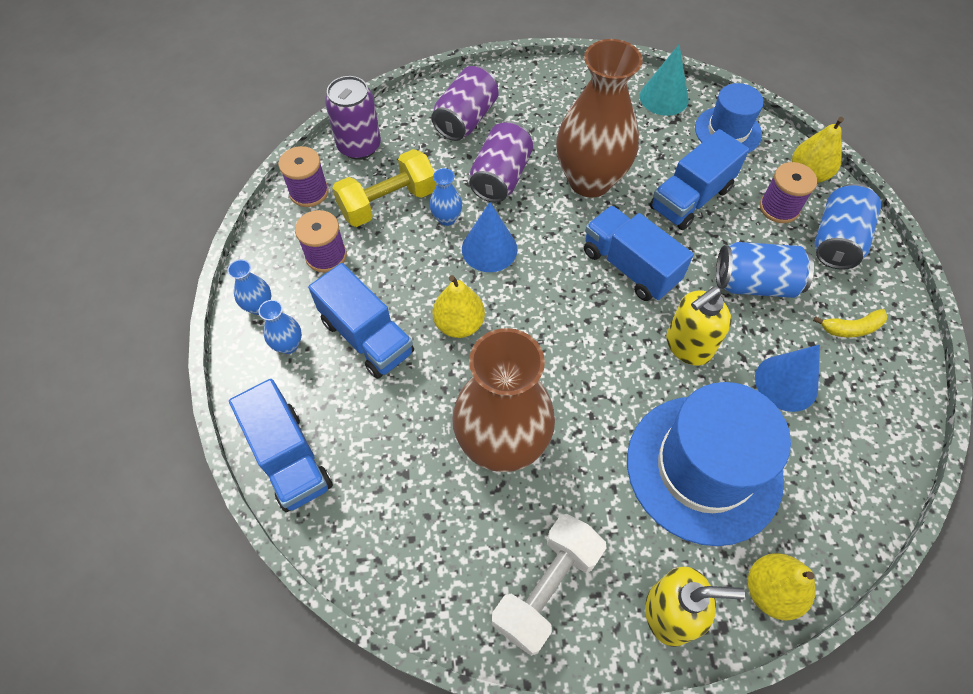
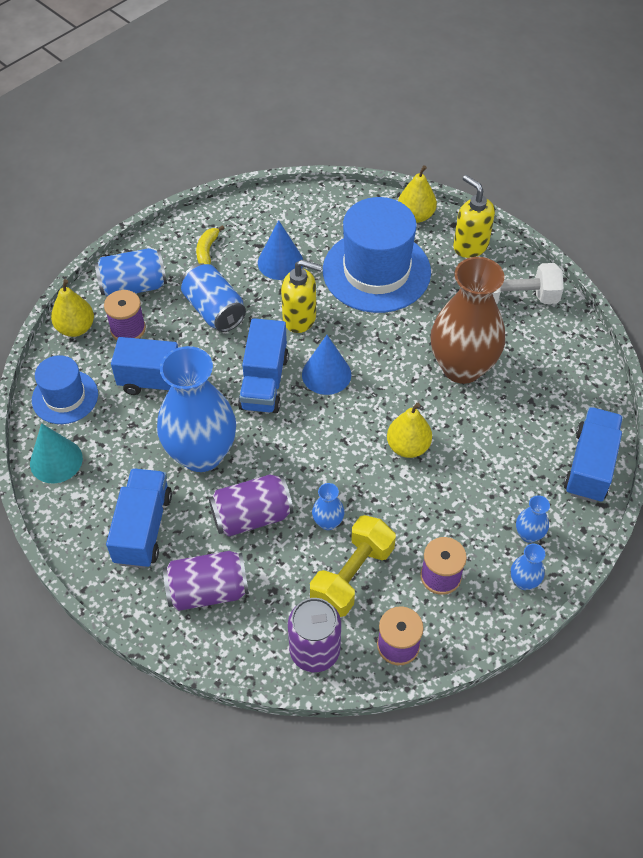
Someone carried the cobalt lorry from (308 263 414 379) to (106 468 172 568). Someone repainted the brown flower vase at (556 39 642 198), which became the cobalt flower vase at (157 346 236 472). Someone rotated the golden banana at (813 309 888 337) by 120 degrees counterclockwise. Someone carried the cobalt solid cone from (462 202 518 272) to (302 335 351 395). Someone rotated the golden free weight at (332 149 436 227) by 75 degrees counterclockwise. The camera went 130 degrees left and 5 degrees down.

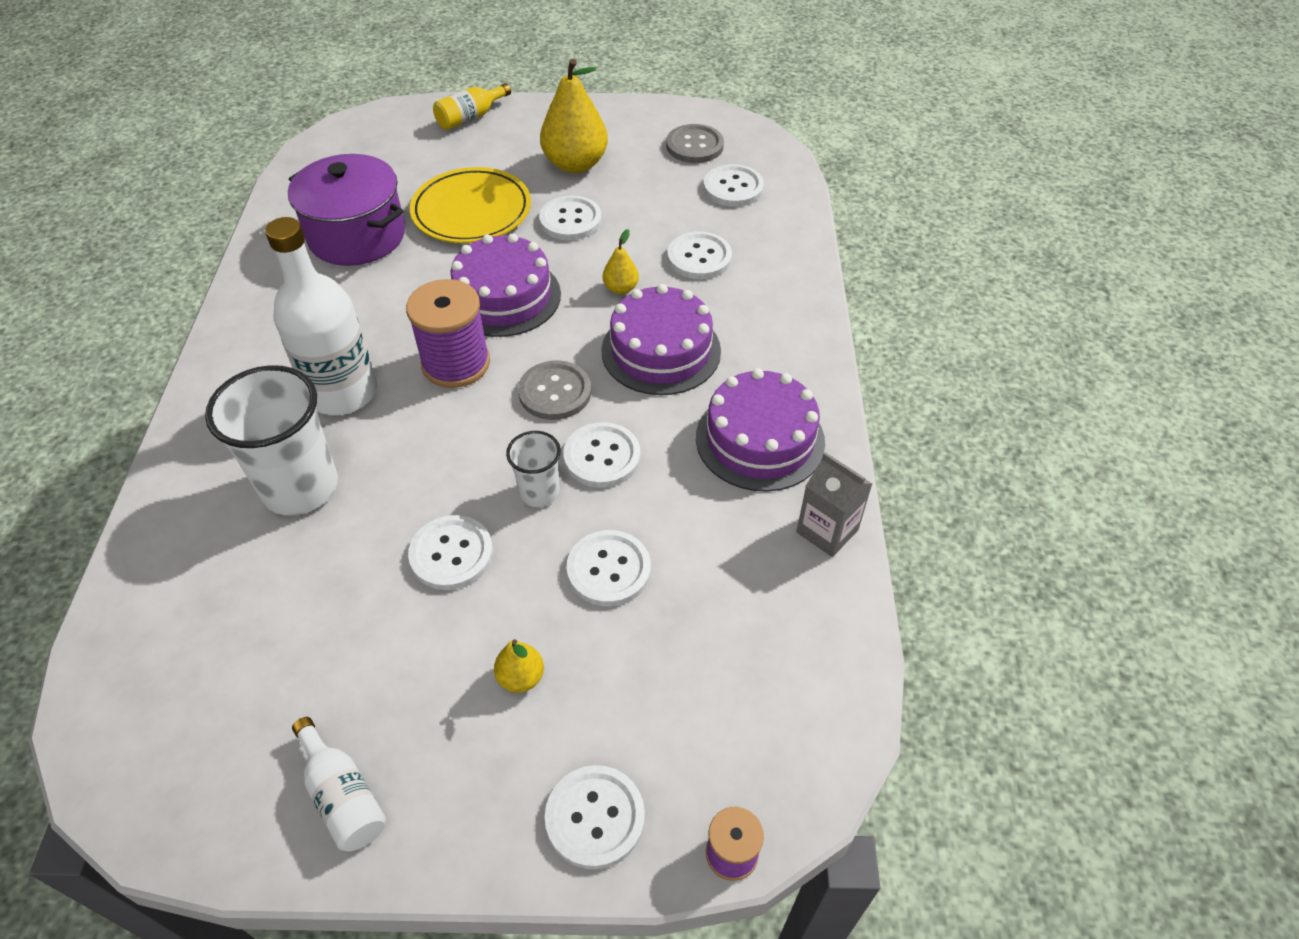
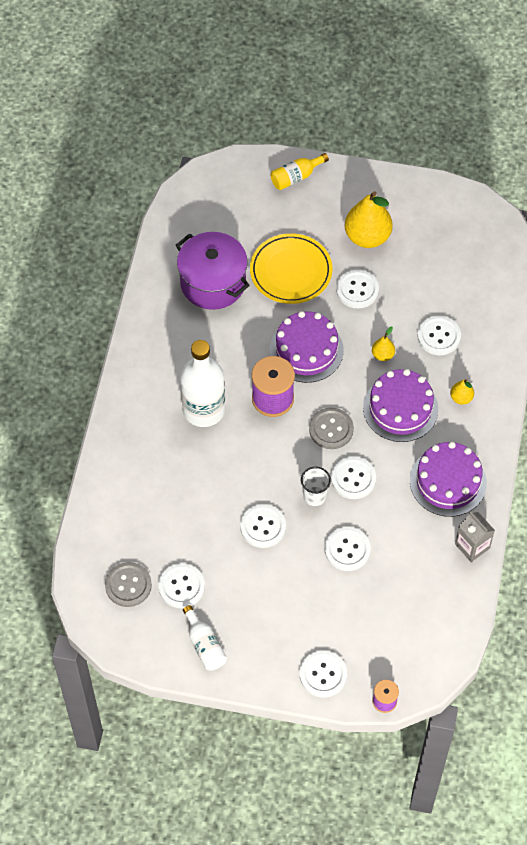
Someone carried the gray button from (666 124 724 163) to (105 562 152 607). Someone carried the white button from (704 164 764 207) to (159 564 205 608). Someone carried the golden pear from (494 639 544 693) to (450 379 474 405). Someone took away the white tumbler at (205 365 338 516). The camera went 10 degrees right and 10 degrees up.

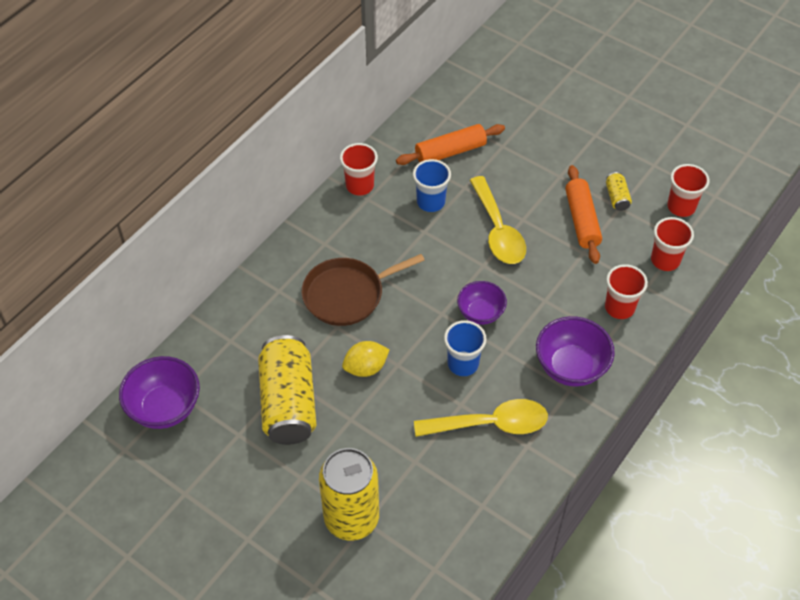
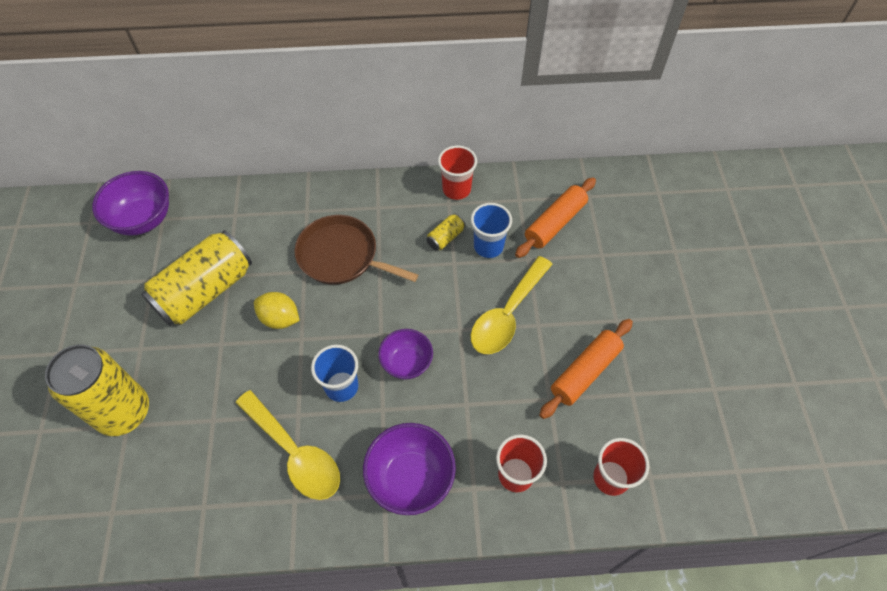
Someone carried the golden soda can from (606 172 632 211) to (427 214 465 251). Someone rotated the orange-coloured rolling pin at (396 124 505 165) by 75 degrees counterclockwise. Someone took away the crimson tumbler at (667 164 710 217). The camera went 50 degrees right and 5 degrees up.

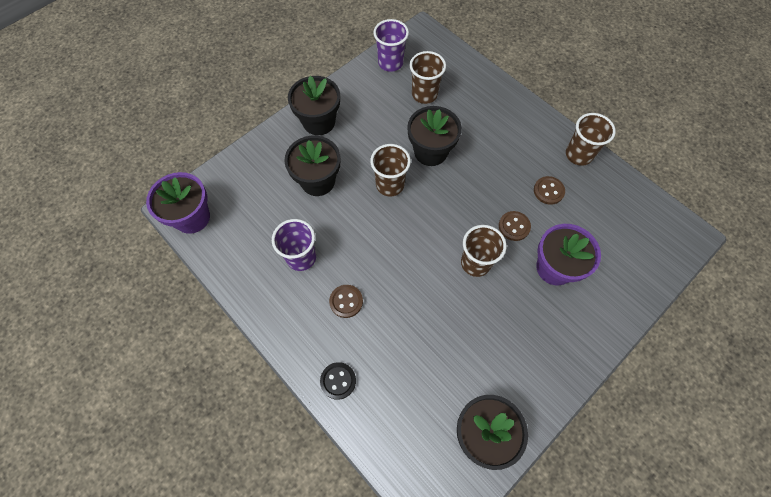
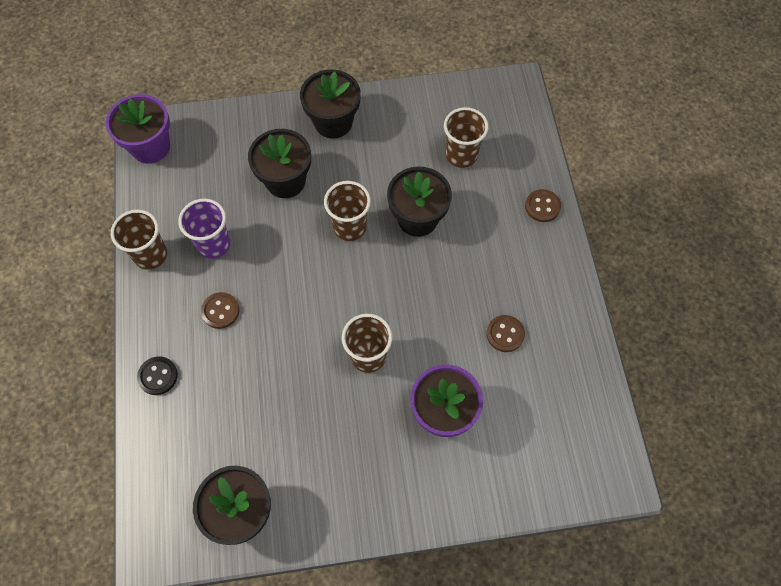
Someone carried the brown tumbler from (566 113 616 166) to (111 210 167 270). Someone carried the brown button from (499 211 531 241) to (525 189 561 222). Someone took away the violet tumbler at (373 19 409 72). The camera went 35 degrees right and 0 degrees up.

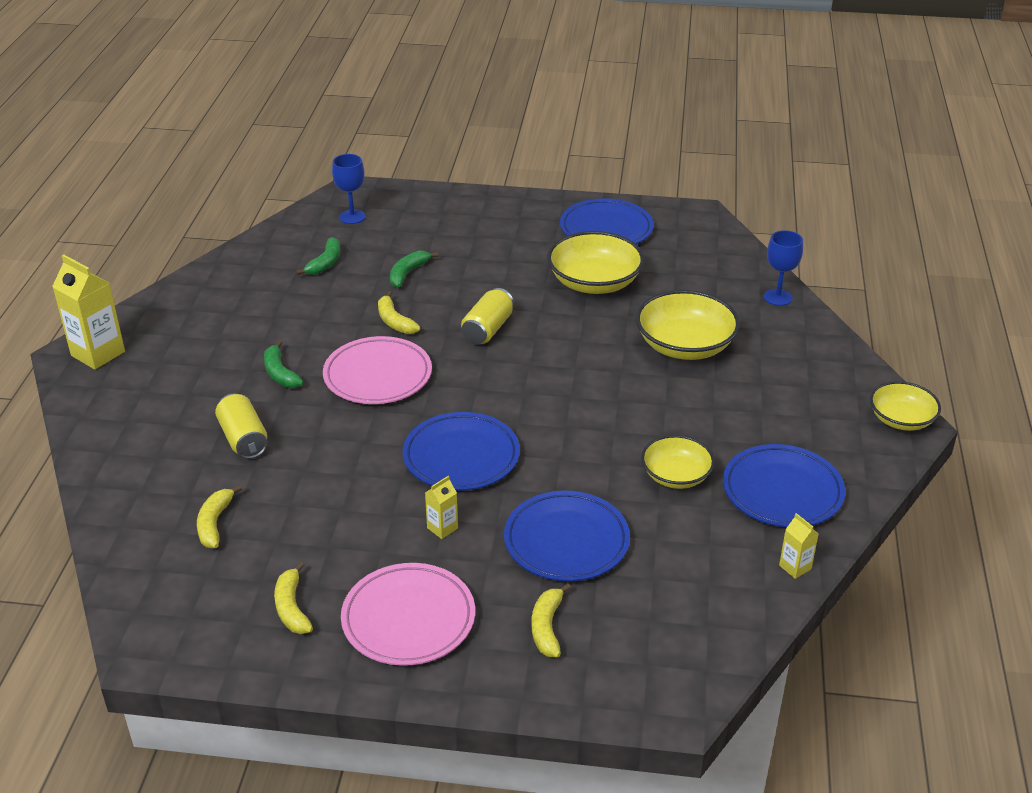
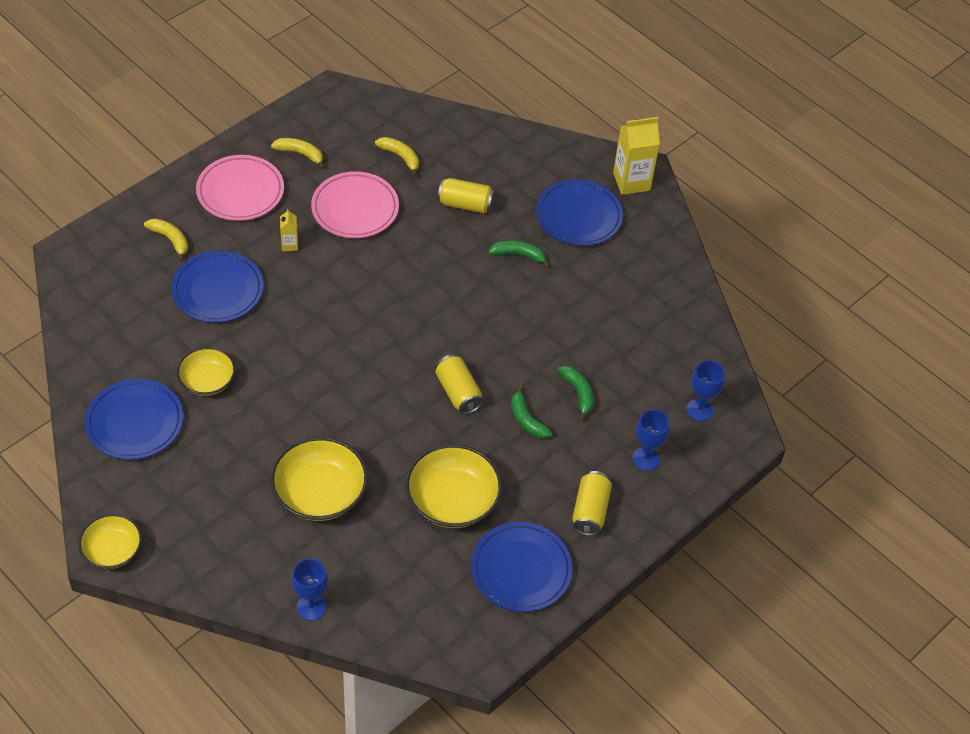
Someone carried the pink flat dish from (323 336 432 404) to (311 171 399 238). Someone carried the leaf-green banana from (296 237 341 275) to (511 385 553 439). Someone carried the cobalt flat dish from (403 412 520 491) to (536 179 623 246). Someone put down the golden soda can at (572 471 612 536). Someone put down the cobalt chalice at (632 409 670 471). Someone took away the golden banana at (378 291 420 334). Someone took away the golden milk carton at (779 513 819 579). The camera went 125 degrees right and 15 degrees up.

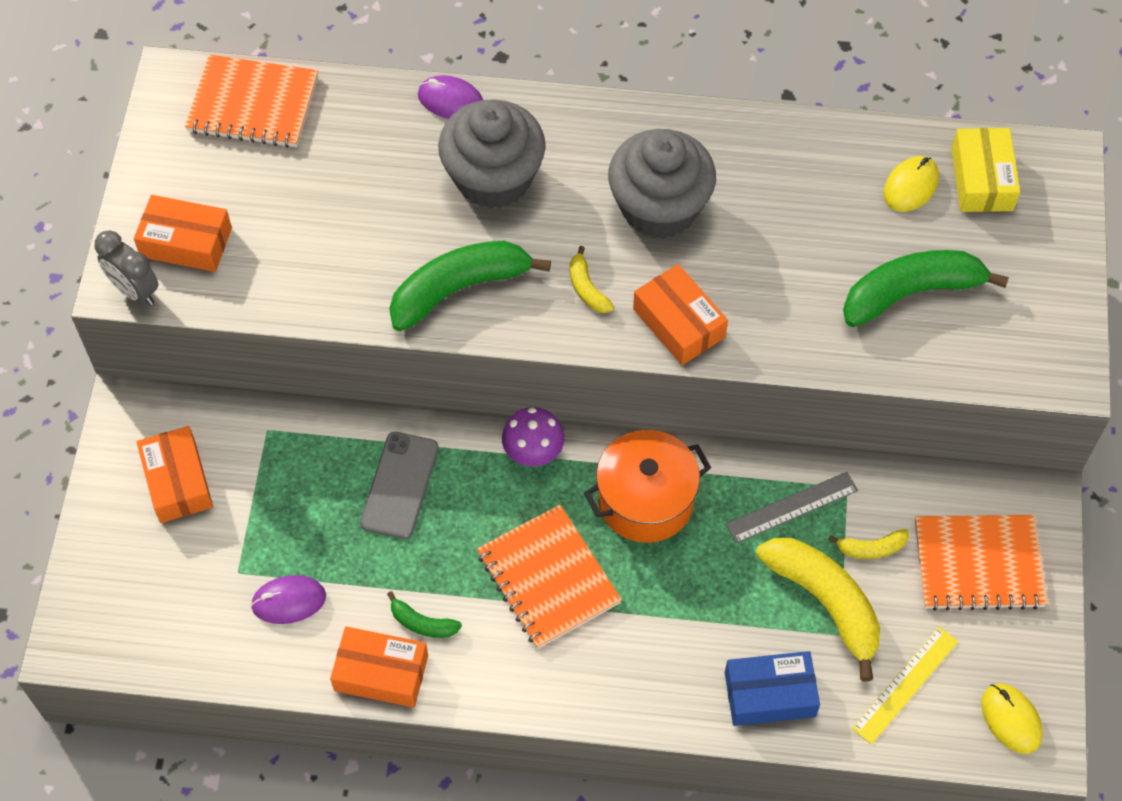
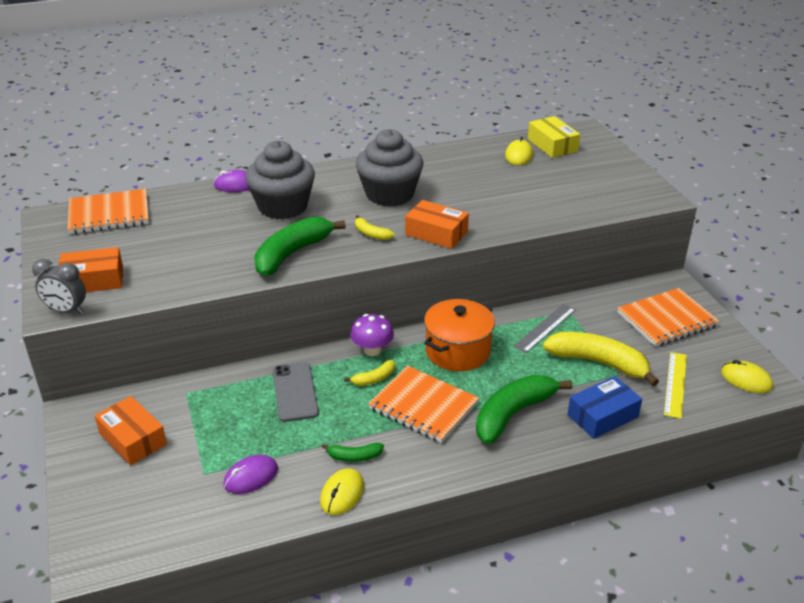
Someone swapped the orange-coloured box at (330 626 428 708) for the golden computer mouse at (320 468 364 515). Someone carried the golden banana from (828 529 909 559) to (344 360 395 386). Someone carried the leaf-green banana from (843 250 1009 327) to (476 375 573 444). The camera went 25 degrees left and 25 degrees down.

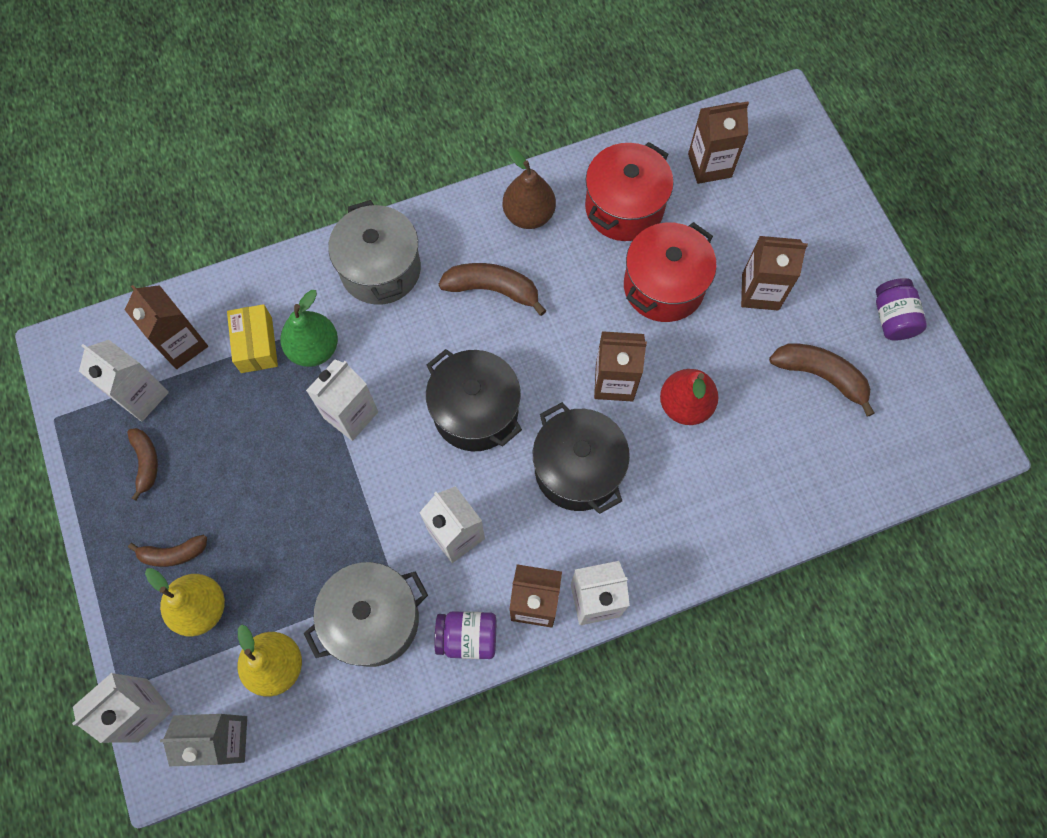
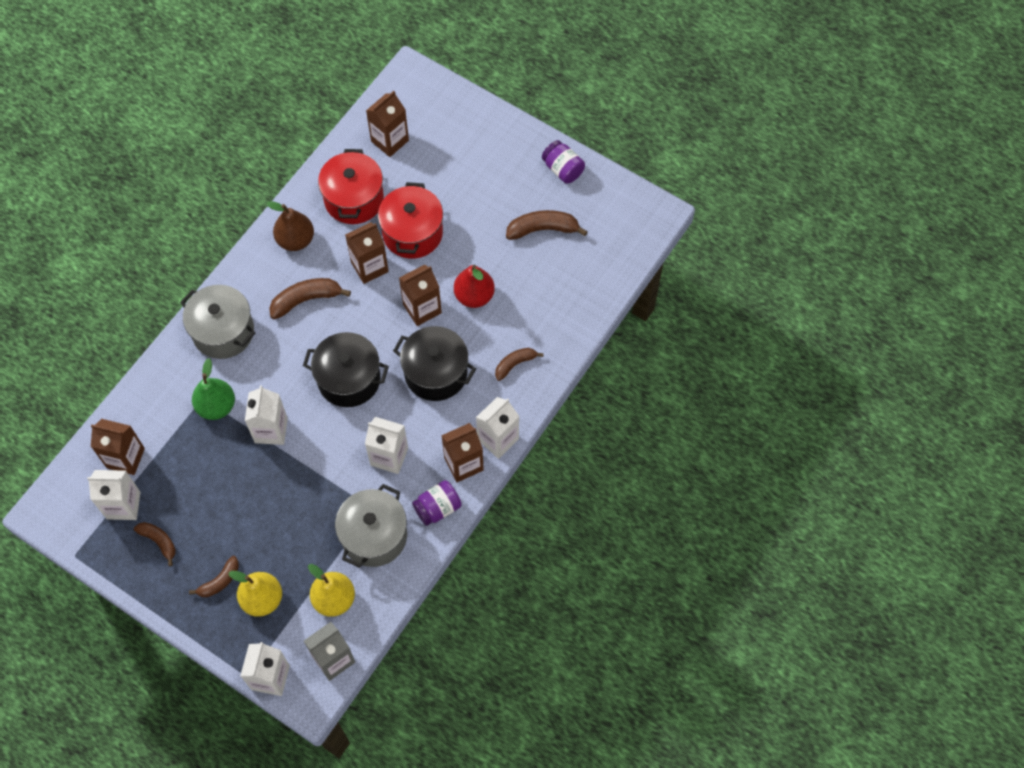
Someone carried the brown milk carton from (741 236 808 310) to (345 222 389 284). Someone put down the brown banana at (495 348 544 381). Someone took away the golden box at (227 304 278 373). The camera went 35 degrees left and 5 degrees down.

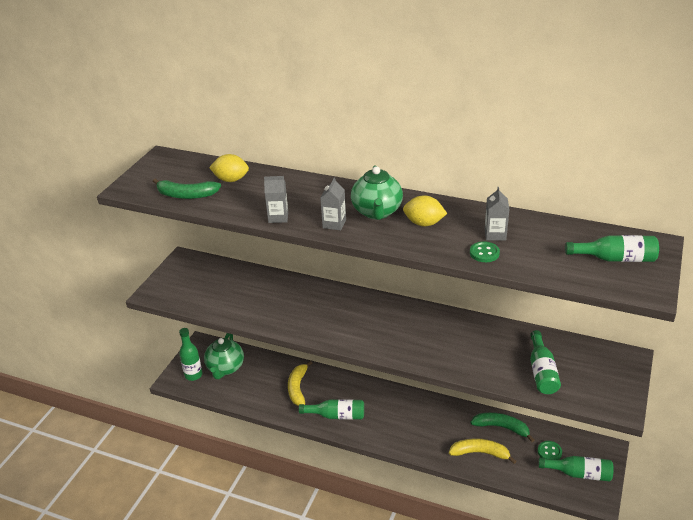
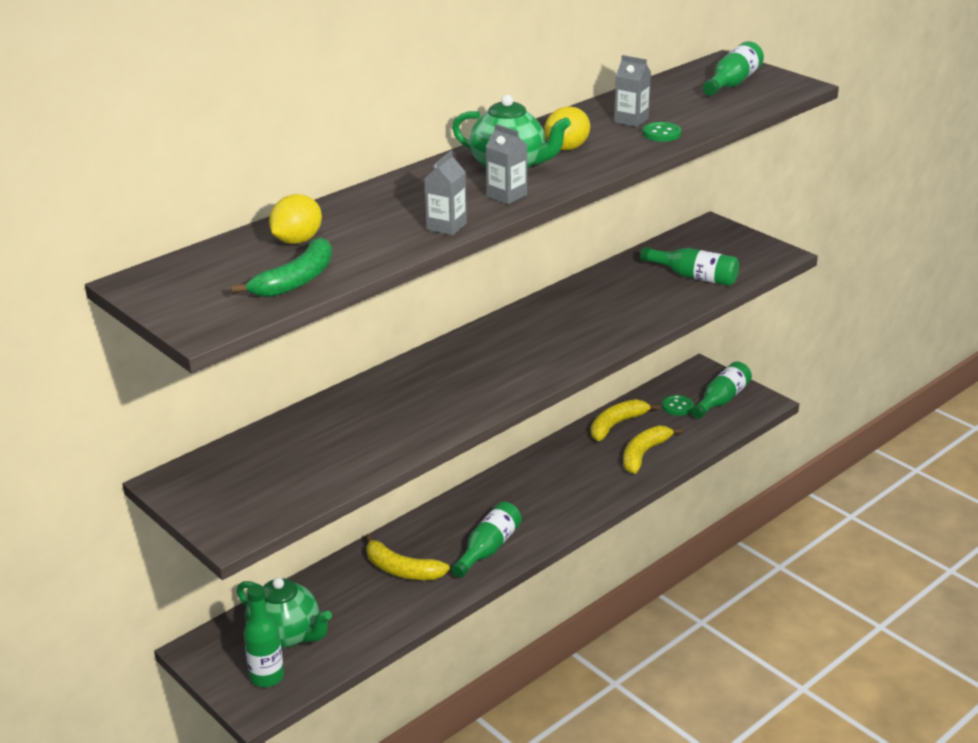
Someone repainted the leaf-green banana at (470 412 534 442), which became the golden banana at (591 399 660 441). The camera went 65 degrees left and 5 degrees down.

